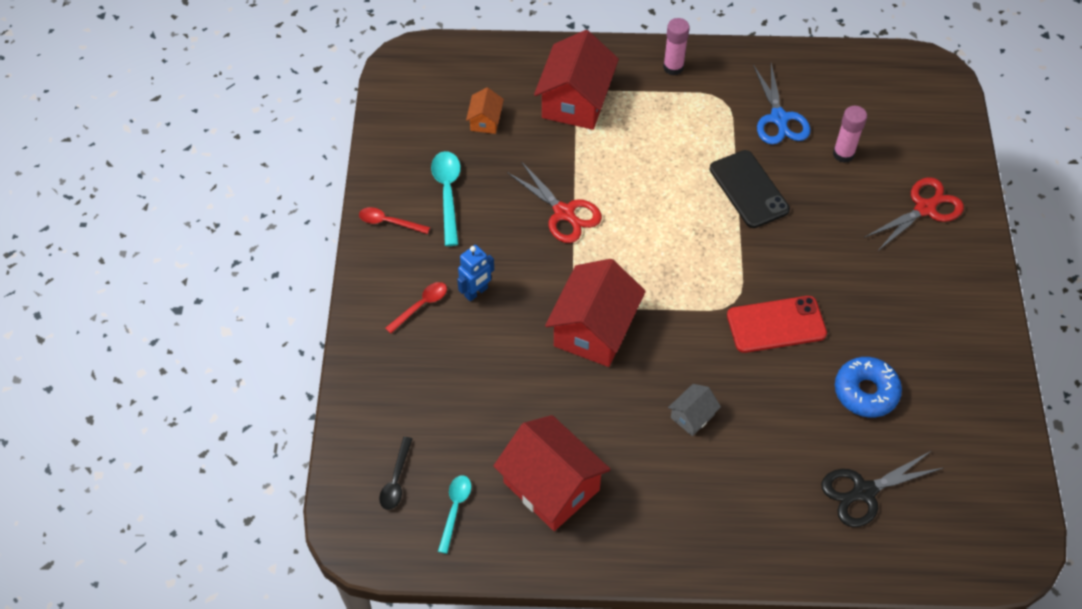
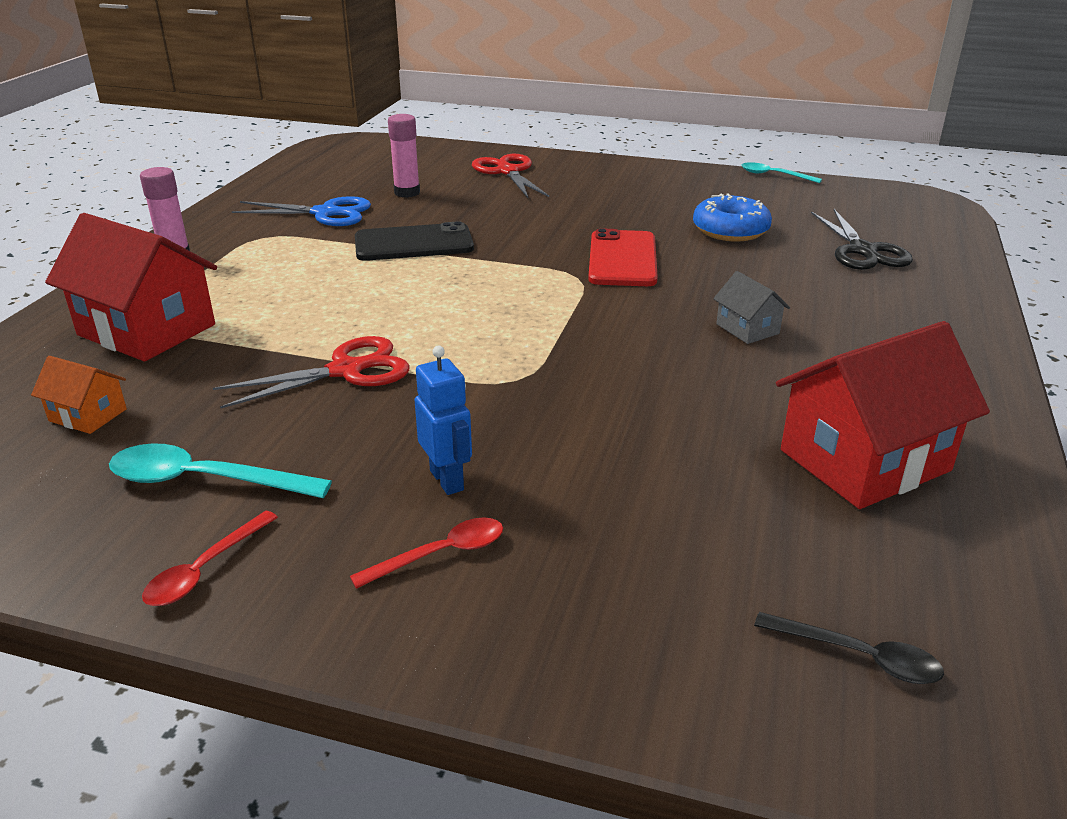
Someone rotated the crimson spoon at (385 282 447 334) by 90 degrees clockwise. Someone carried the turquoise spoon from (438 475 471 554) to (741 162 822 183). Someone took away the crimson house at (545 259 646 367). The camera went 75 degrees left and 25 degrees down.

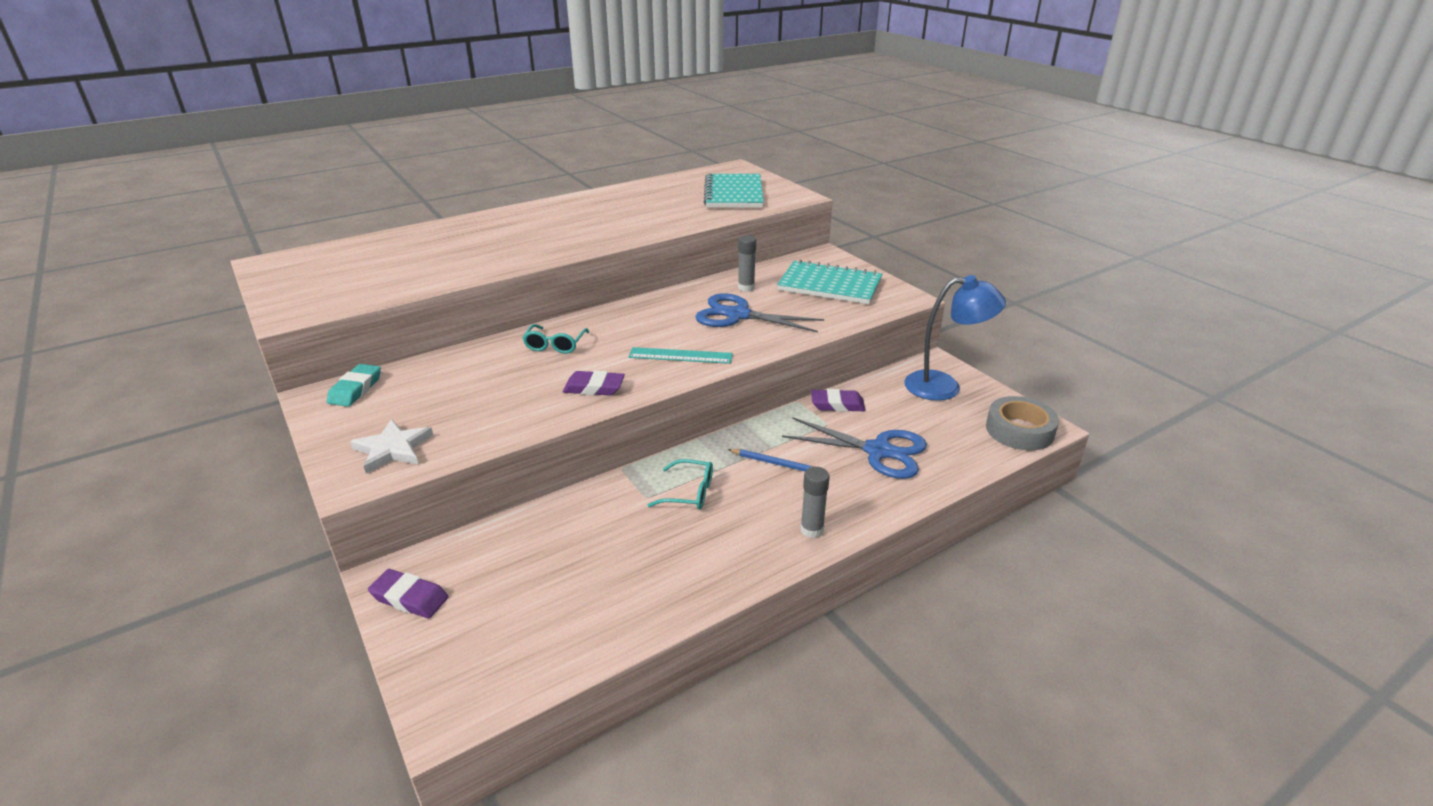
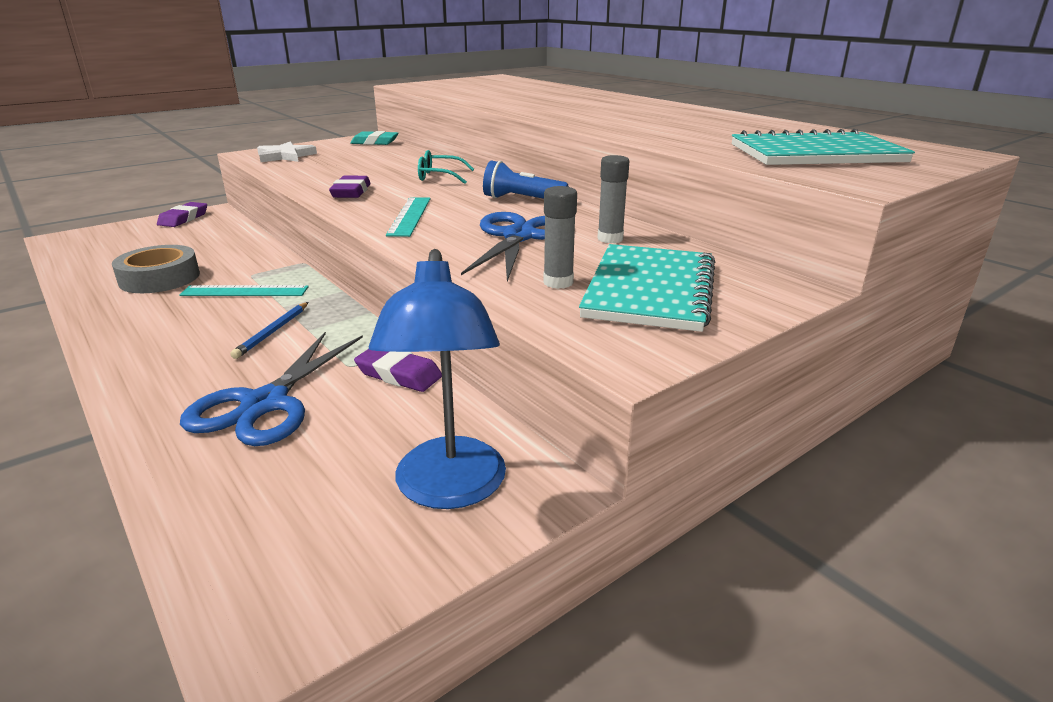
Someone carried the gray tape from (986 396 1059 451) to (112 245 200 293). Someone swapped the turquoise eyeglasses at (648 459 713 509) for the turquoise ruler at (179 285 309 296). Someone rotated the violet eraser at (811 389 865 412) by 60 degrees counterclockwise. Someone put down the cobalt pocket torch at (483 161 568 199). Someone carried the gray stick of glue from (800 467 830 538) to (543 186 577 289). The camera went 85 degrees right and 5 degrees down.

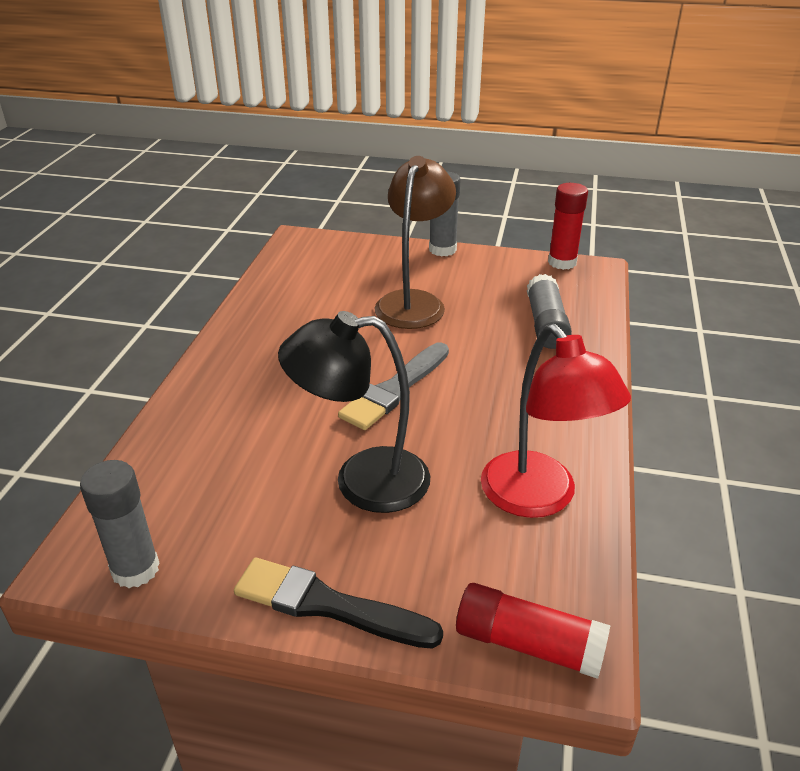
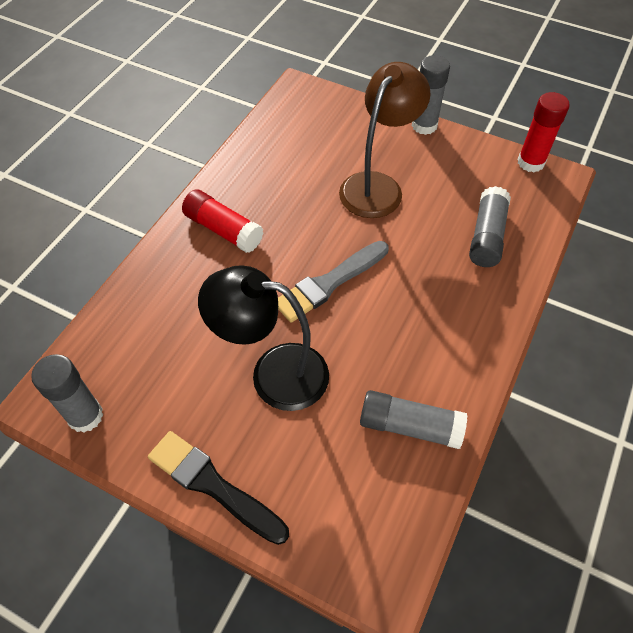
Someone carried the crimson stick of glue from (456 583 610 679) to (182 189 263 253). Someone swapped the crimson lamp at (481 324 631 518) for the gray stick of glue at (360 390 467 449). The camera went 15 degrees right and 20 degrees up.

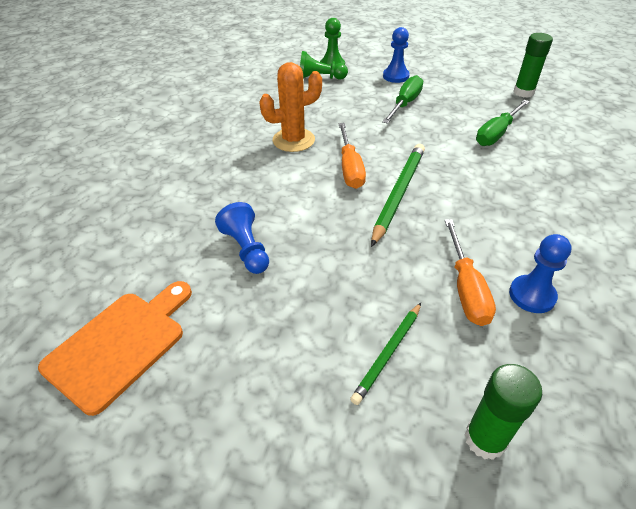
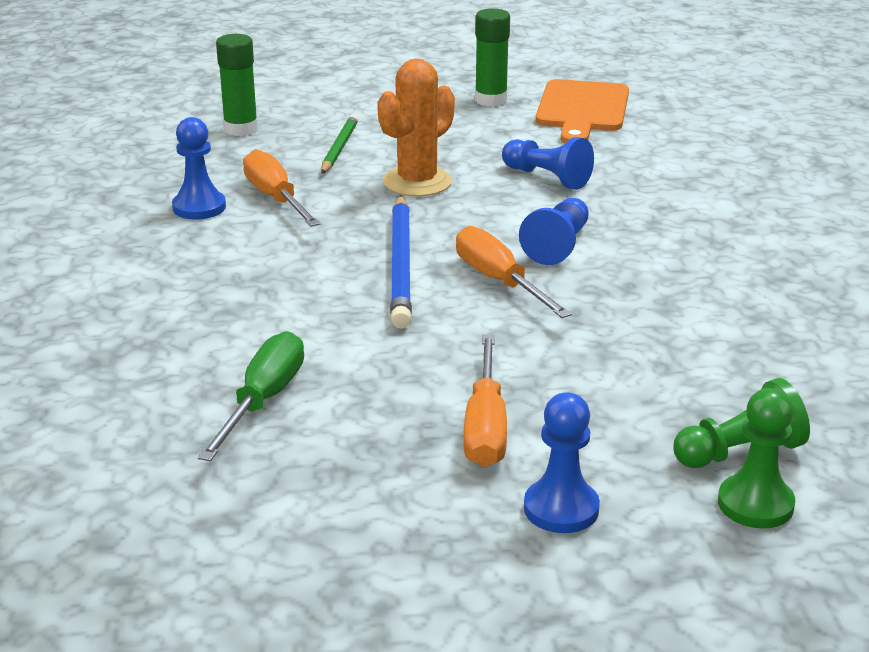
Someone carried the orange-coloured saguaro cactus from (259 62 322 152) to (377 58 455 197). Someone repainted the leaf-green wooden pencil at (371 144 425 247), which became the cobalt wooden pencil at (390 196 412 329). Someone repainted the leaf-green flat screwdriver at (382 75 423 124), which became the orange-coloured flat screwdriver at (463 335 507 467). Someone carried the leaf-green stick of glue from (513 33 553 98) to (475 8 510 106). Someone put down the cobalt chess pawn at (519 198 589 265). The camera went 155 degrees right and 15 degrees down.

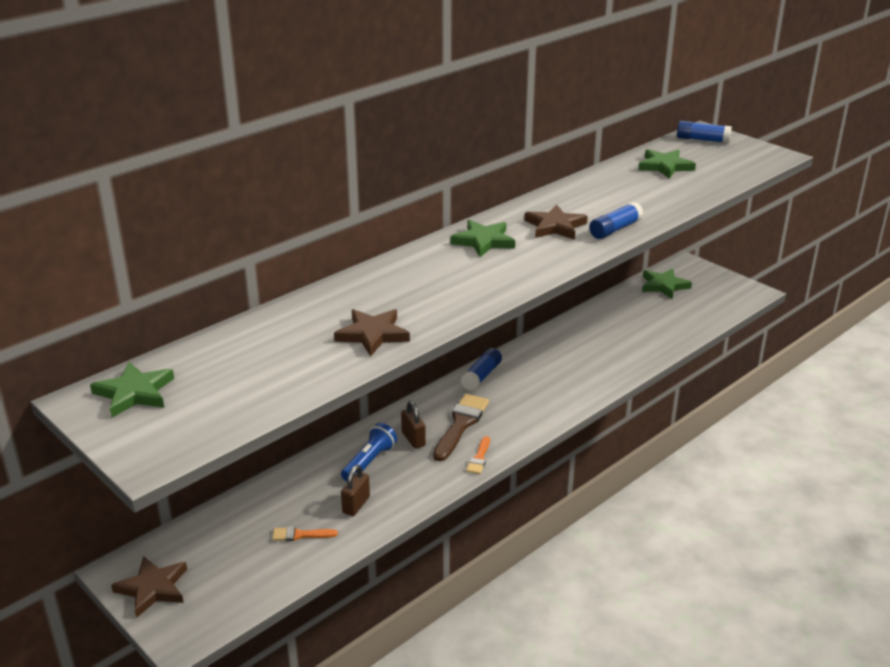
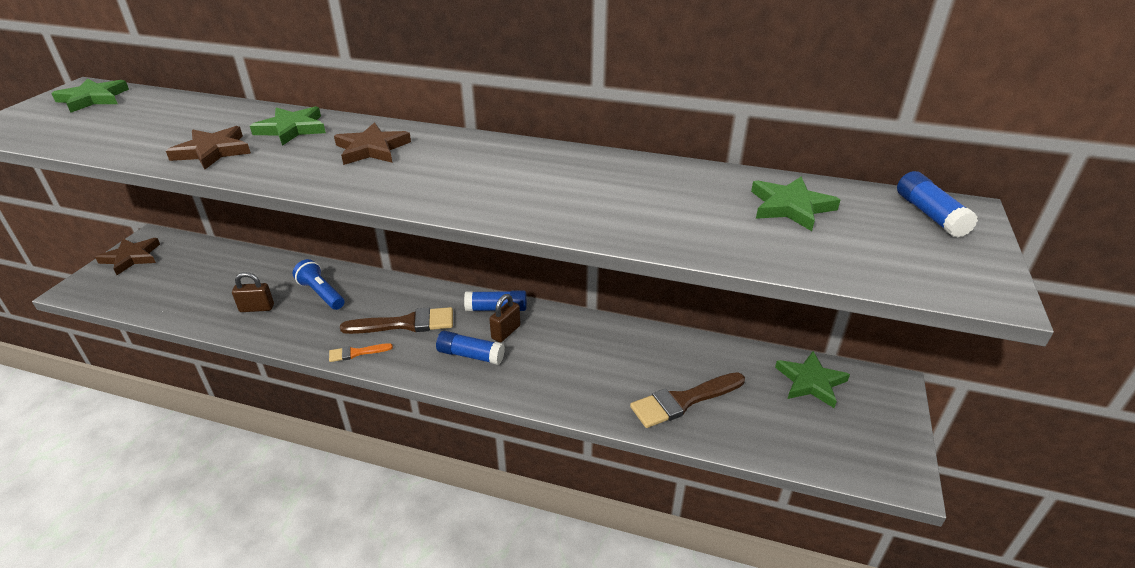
Someone carried the leaf-green five-pointed star from (450 220 515 257) to (250 106 326 146). Someone rotated the cobalt pocket torch at (341 423 397 481) by 135 degrees counterclockwise. Someone carried the brown five-pointed star from (525 204 588 240) to (334 122 411 165). Someone carried the cobalt stick of glue from (589 202 643 239) to (436 331 505 365). Someone carried the brown padlock from (401 401 426 449) to (489 294 521 342). Someone put down the brown paintbrush at (630 372 745 428). Someone took away the orange-coloured paintbrush at (272 526 338 541). The camera went 60 degrees right and 5 degrees up.

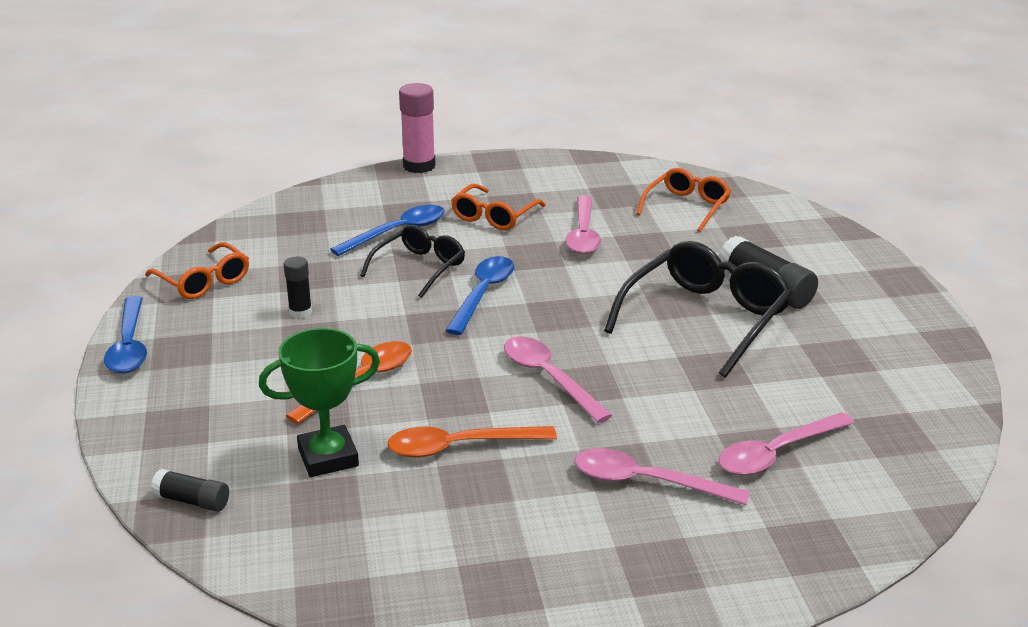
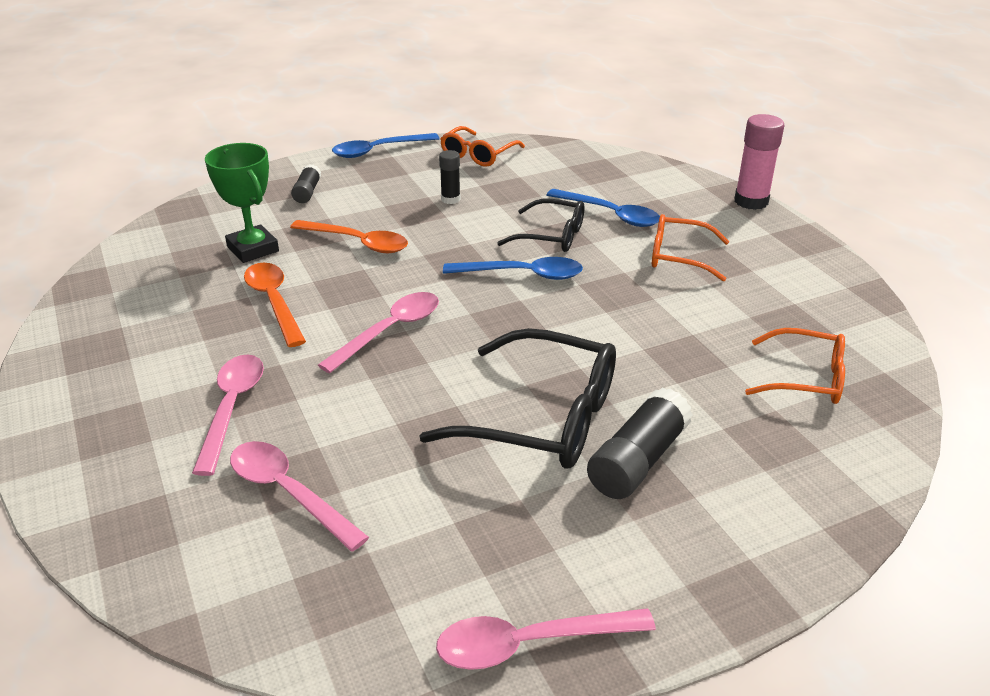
Someone carried the jet-black stick of glue from (151 469 229 512) to (291 164 321 203). Someone carried the pink spoon from (565 195 601 254) to (436 608 656 670). The camera went 75 degrees right and 5 degrees up.

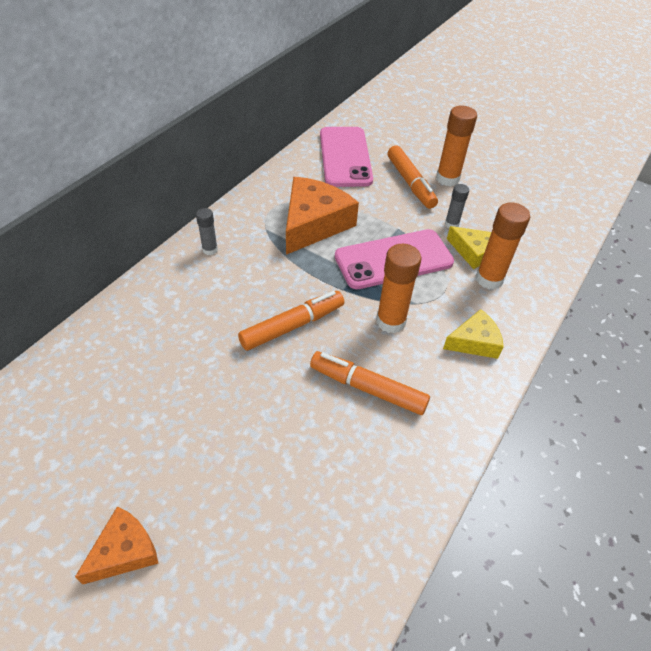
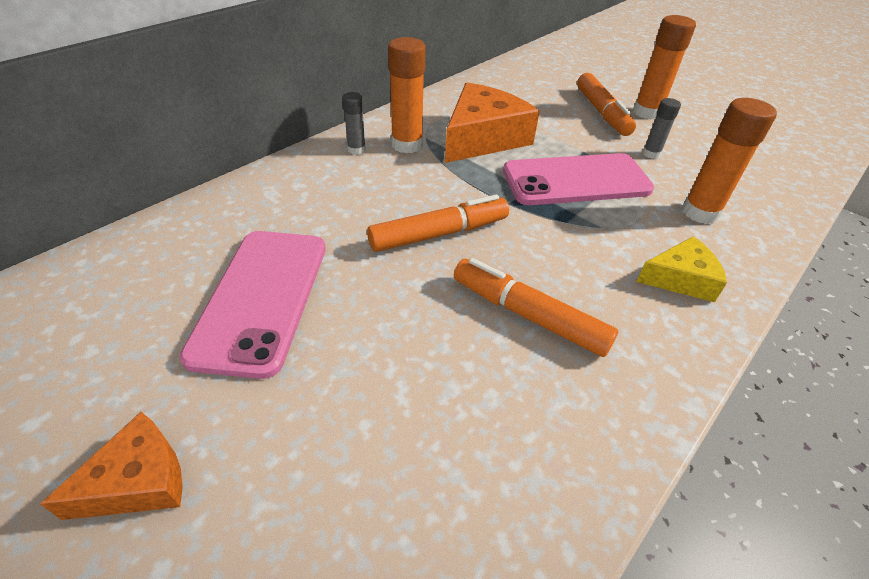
Someone carried the pink phone from (320 127 373 187) to (180 231 326 379). Someone carried the orange-coloured stick of glue from (376 244 421 333) to (388 37 426 153). Someone took away the golden cheese wedge at (447 226 491 269). The camera went 10 degrees right and 5 degrees down.

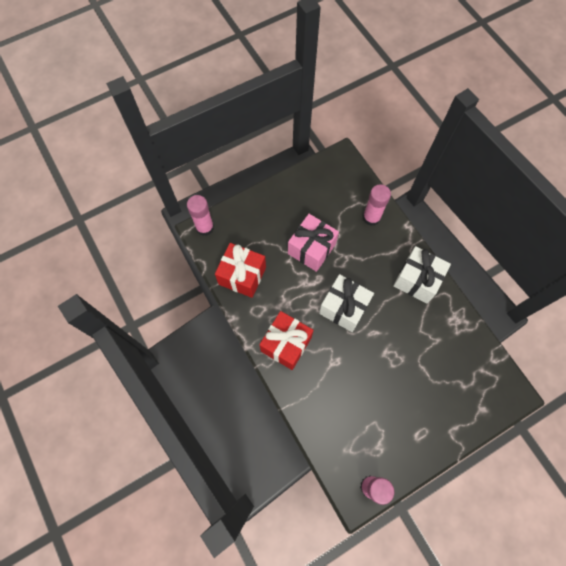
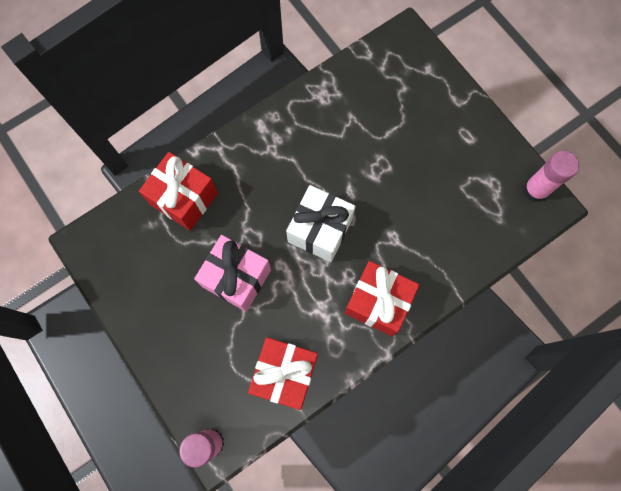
Someone swapped the pink stick of glue at (363 184 391 226) for the crimson present at (139 152 218 231). Someone took away the white present at (393 246 451 303). The camera went 95 degrees left and 5 degrees up.

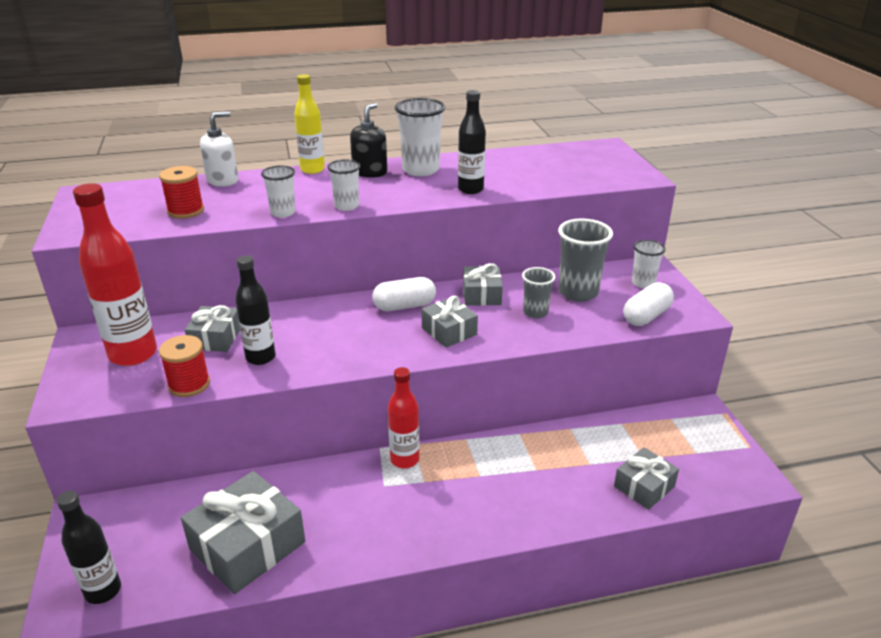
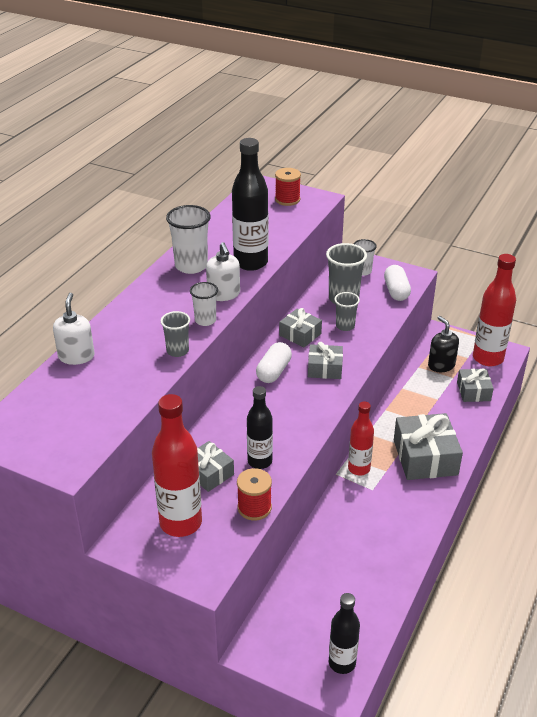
Someone repainted the white tumbler at (261 166 296 218), which became the gray tumbler at (160 311 190 357). Someone put down the white soap pump at (206 242 240 301). Someone scaled the jet-black bottle at (458 90 486 194) by 1.60. Someone carried the crimson spool from (159 166 204 219) to (275 168 301 206). Someone carried the gray present from (181 471 305 594) to (394 413 463 480). Someone carried the jet-black soap pump from (350 103 387 178) to (428 316 459 372). Someone put down the crimson bottle at (473 254 516 367). Someone took away the golden bottle at (294 74 325 174). The camera went 50 degrees left and 5 degrees up.

